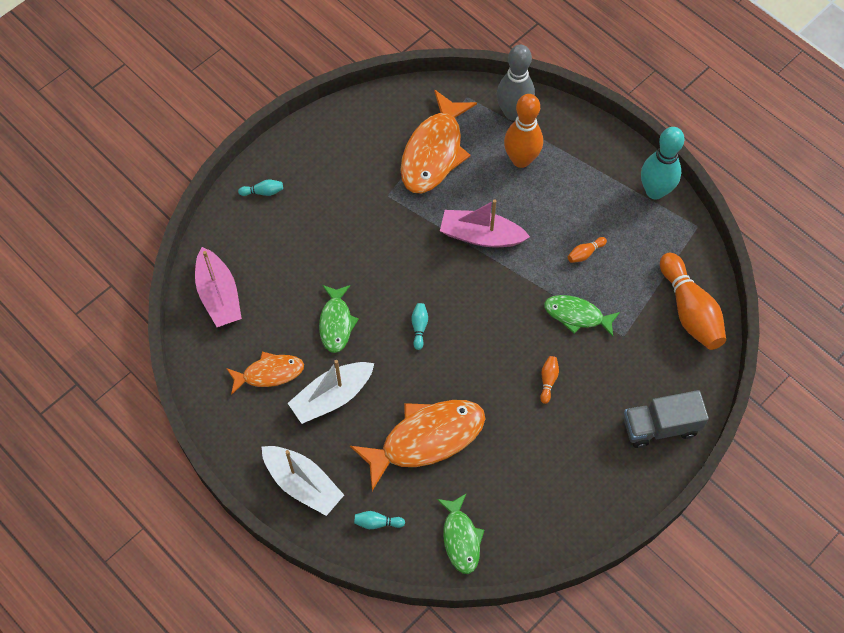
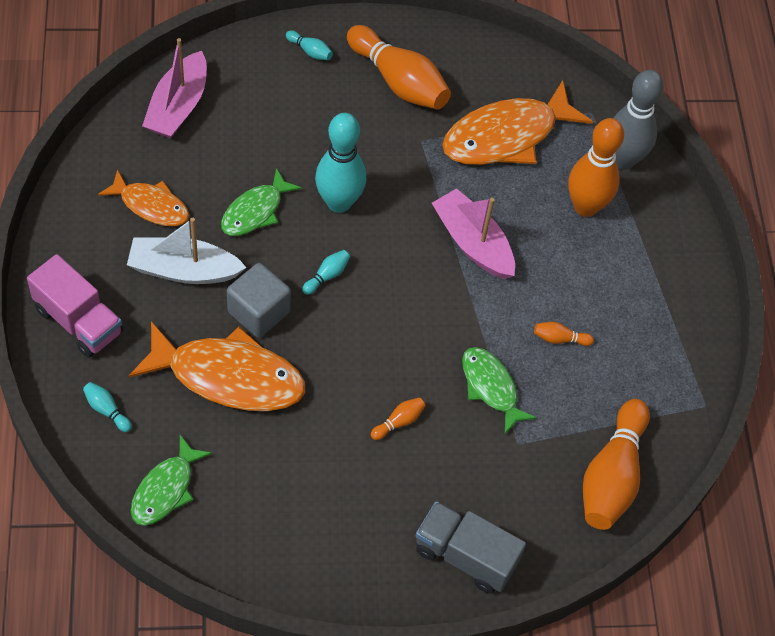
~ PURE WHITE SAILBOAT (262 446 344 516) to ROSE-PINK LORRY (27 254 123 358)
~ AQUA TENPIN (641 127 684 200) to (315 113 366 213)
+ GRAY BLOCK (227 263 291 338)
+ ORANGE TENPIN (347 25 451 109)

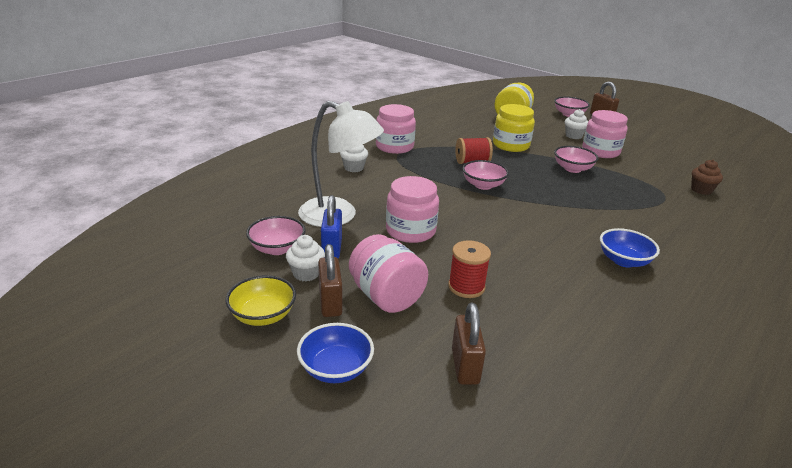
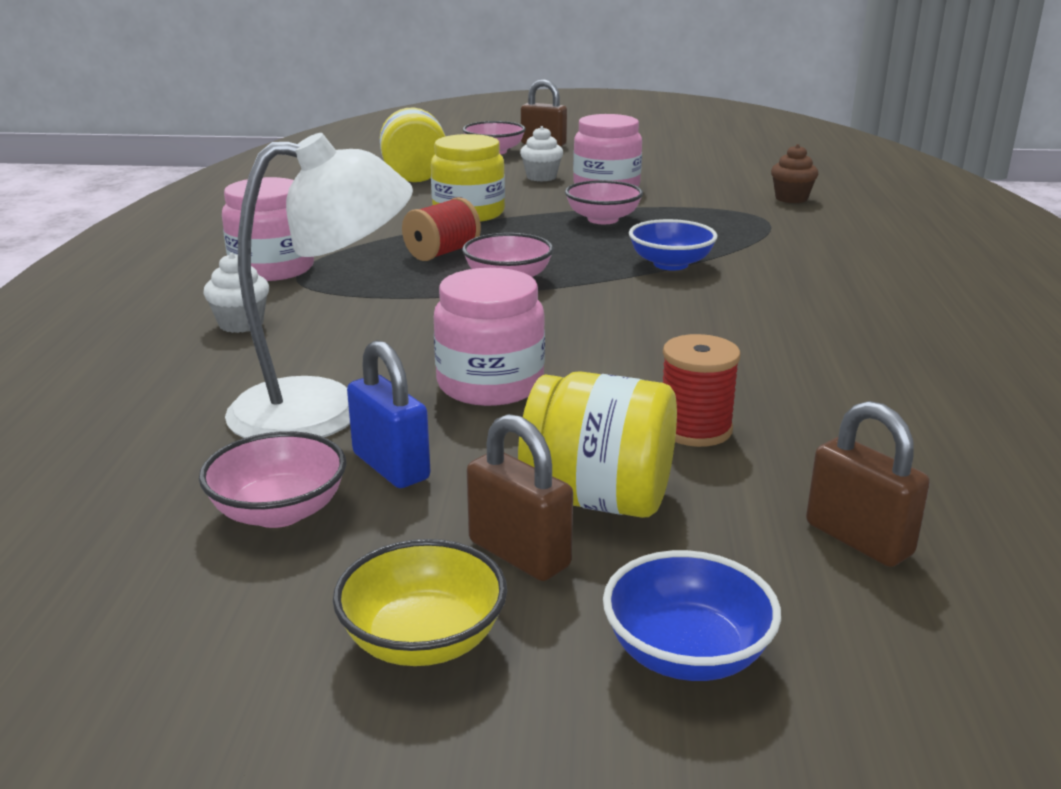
- PURE WHITE FAIRY CAKE (286 235 325 281)
~ ROSE-PINK PRESERVE JAR (349 234 428 313) to GOLDEN PRESERVE JAR (518 371 677 518)
~ ROYAL BLUE DEEP DISH (600 228 660 268) to (629 219 718 271)

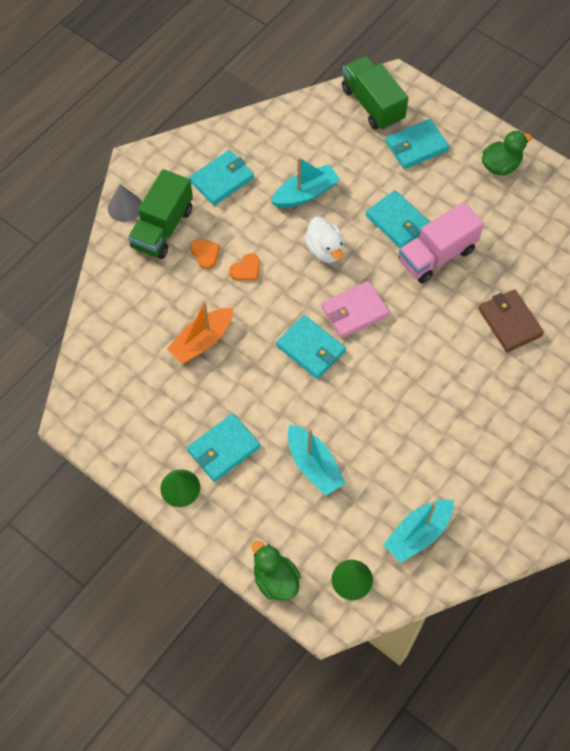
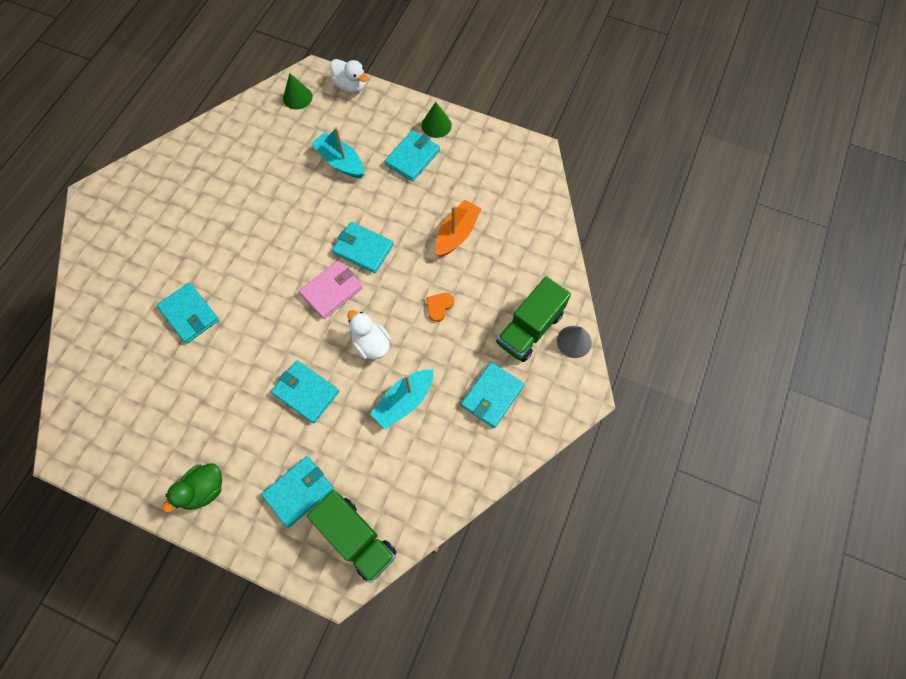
~ GREEN LORRY (128 169 193 259) = (496 276 571 362) 150 degrees counterclockwise
- ORANGE LOVE HEART (190 239 220 269)
~ GREEN DUCK (252 541 301 601) to PURE WHITE DUCK (330 59 368 93)
- AQUA SAILBOAT (383 499 454 563)
- ROSE-PINK LORRY (399 202 484 283)
~ DARK BROWN CARD WALLET (478 289 544 352) to AQUA CARD WALLET (157 283 219 343)

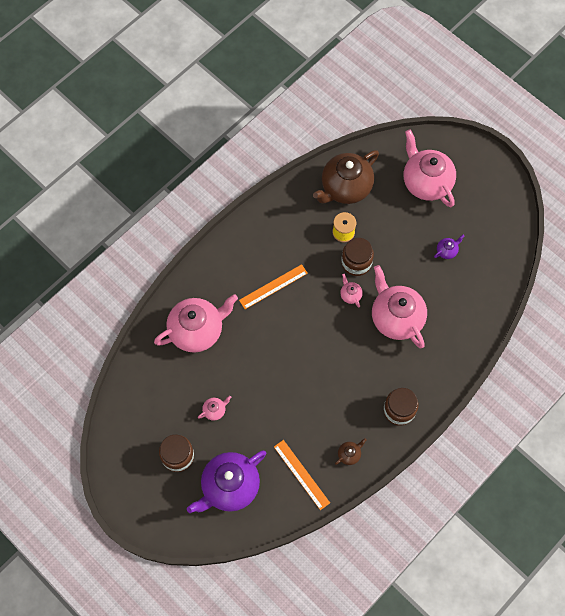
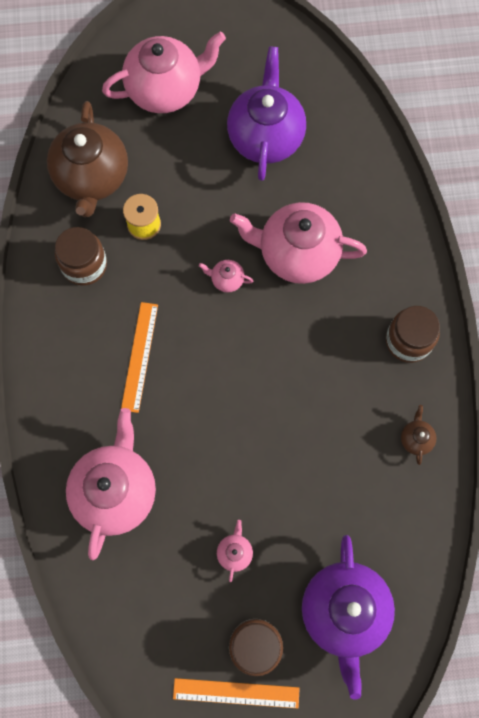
~ ORANGE RULER (274 440 330 510) to (173 678 300 708)
~ DARK BROWN PRESERVE JAR (341 238 374 276) to (55 227 107 286)
~ ROSE-PINK CHINA TEAPOT (404 130 456 207) = (102 32 226 113) 150 degrees clockwise
~ ROYAL PURPLE CHINA TEAPOT (434 235 464 259) = (227 46 306 181) x2.45

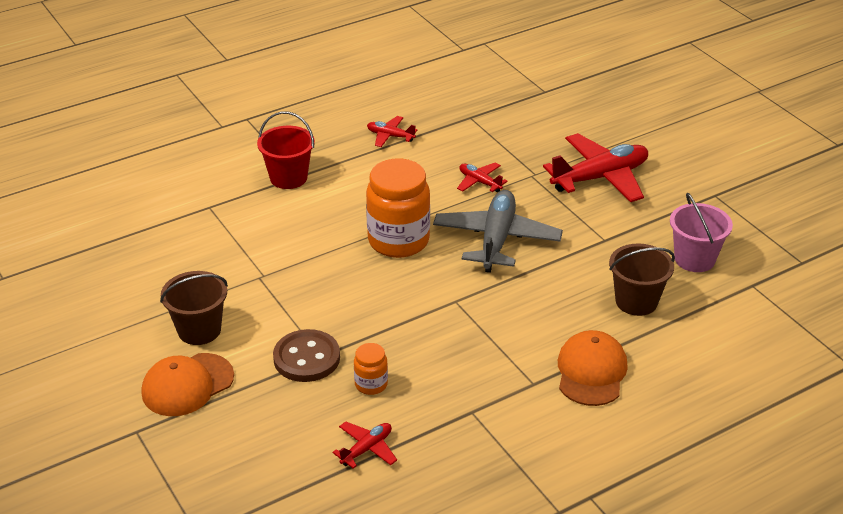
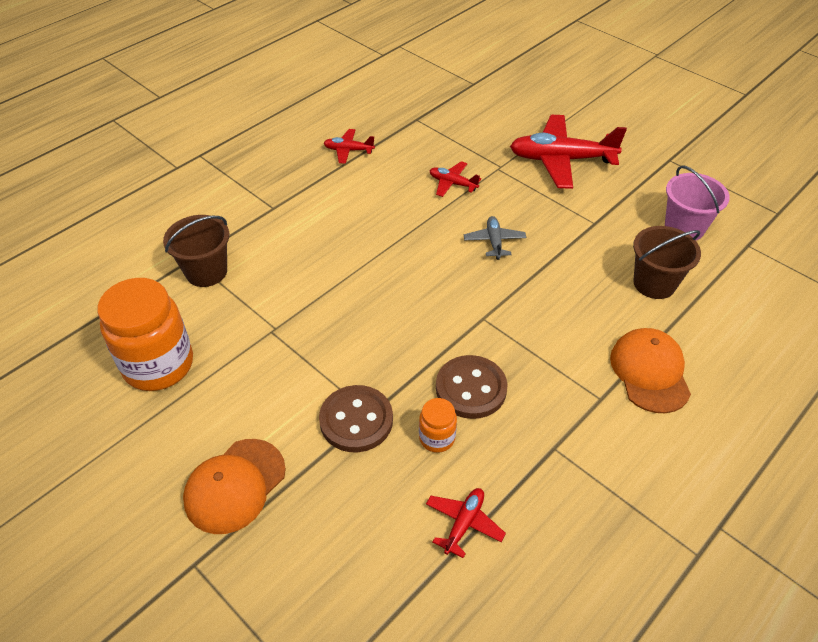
~ DARK BROWN SAND BUCKET (160 271 228 345) to (163 215 229 287)
- SCARLET SAND BUCKET (257 111 315 189)
~ ORANGE PRESERVE JAR (366 159 430 258) to (97 278 193 391)
~ GRAY AEROPLANE (433 190 563 273) = (464 216 526 260) x0.48
~ SCARLET AEROPLANE (543 133 648 202) = (510 115 627 189) 135 degrees counterclockwise
+ DARK BROWN SEWING BUTTON (436 355 508 419)

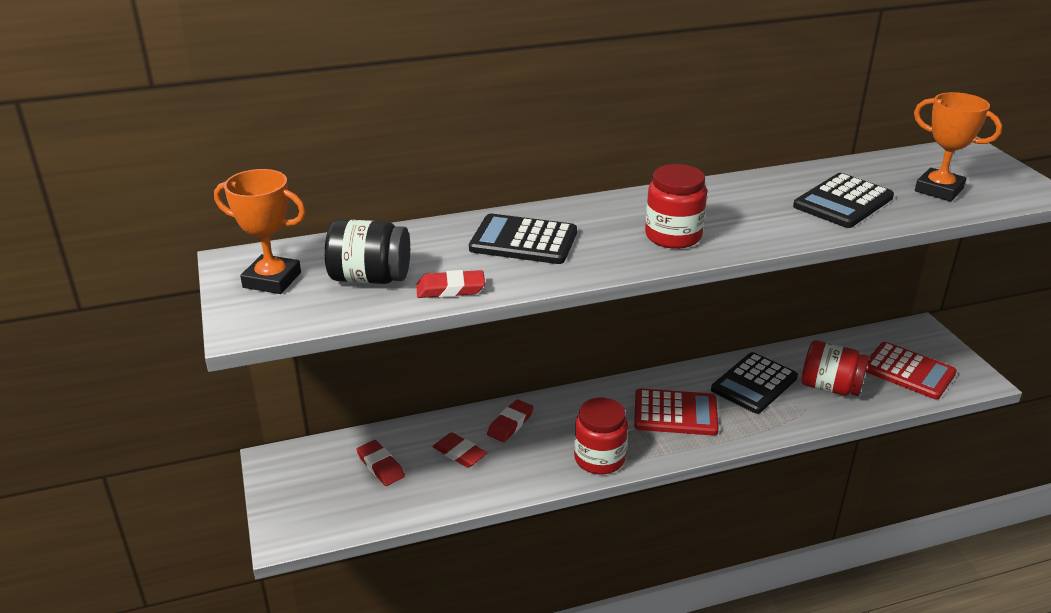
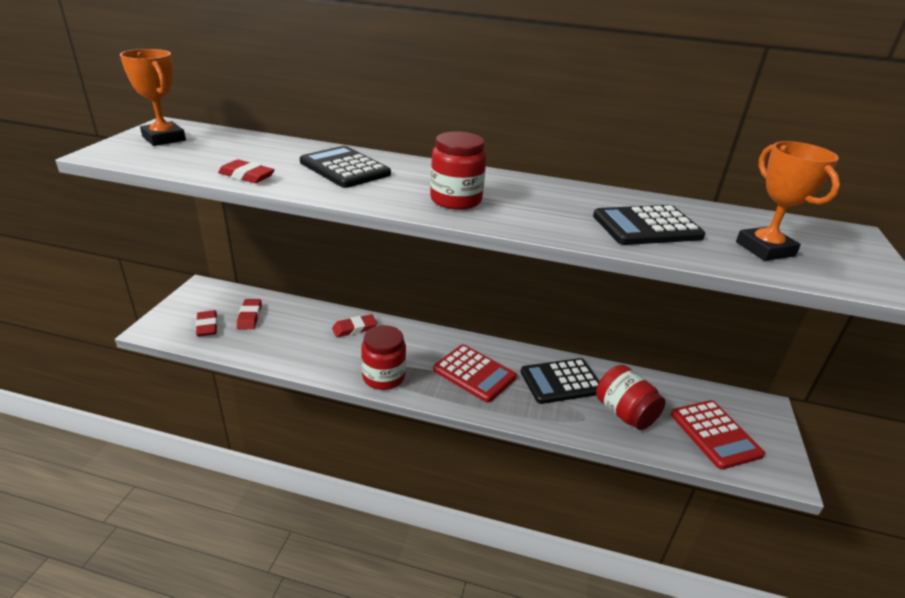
- EBONY PRESERVE JAR (325 219 410 284)
~ SCARLET PENCIL ERASER (433 432 487 468) to (196 310 217 337)

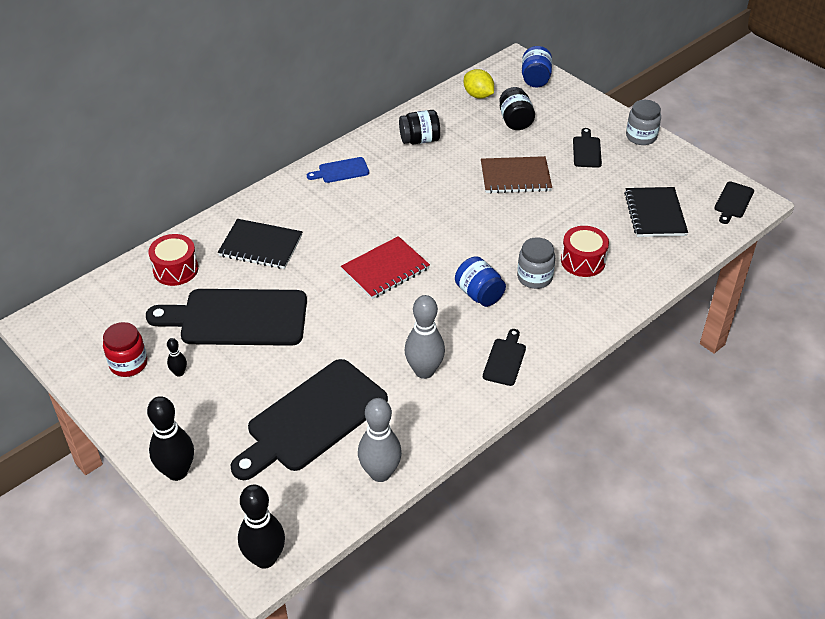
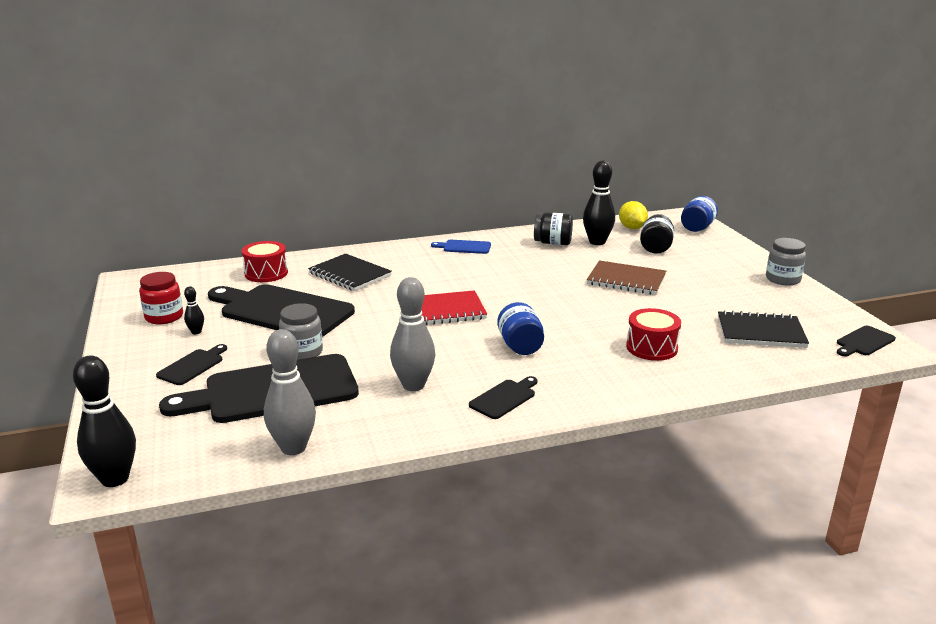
~ EBONY TENPIN (147 396 194 481) to (583 161 615 245)
~ GRAY PRESERVE JAR (517 237 555 289) to (279 303 323 360)
~ EBONY BREAD BOARD (573 128 602 168) to (156 344 227 385)
~ EBONY EXERCISE BOOK (624 187 688 237) = (718 310 809 348) 75 degrees clockwise

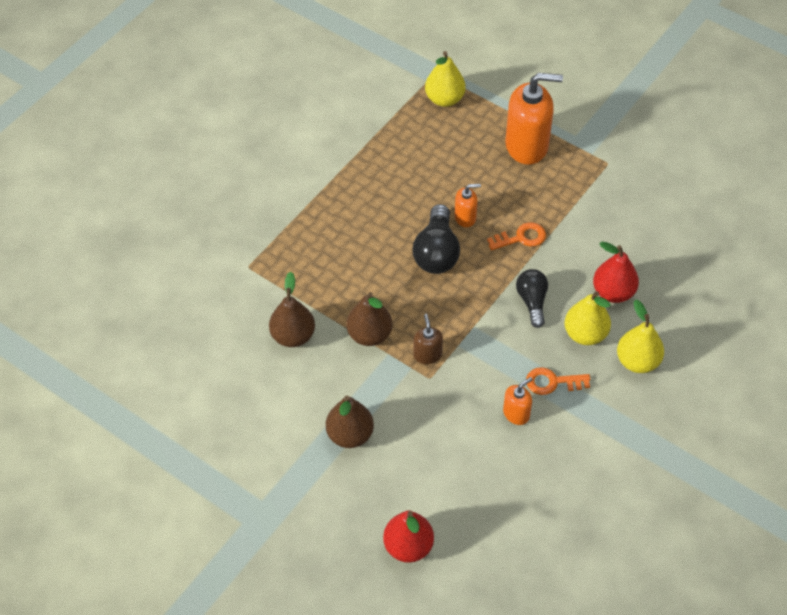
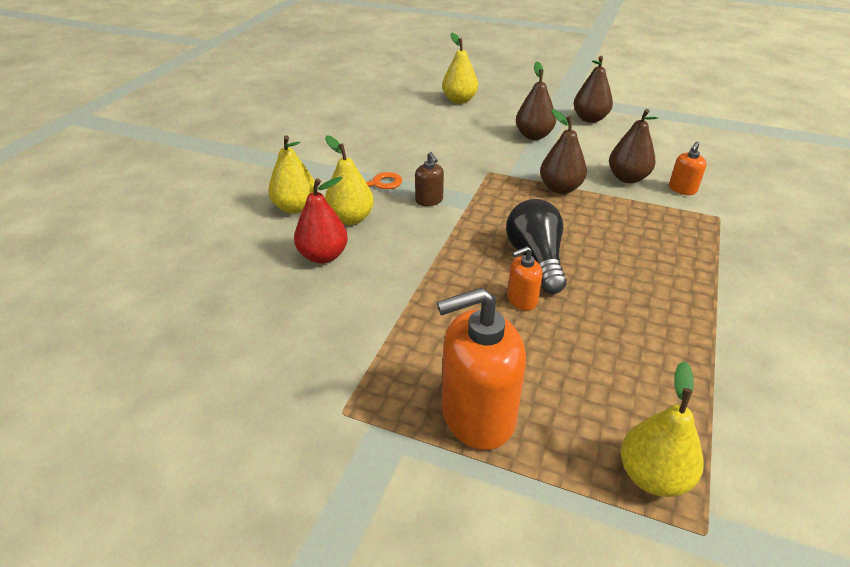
~ SCARLET PEAR FRUIT (383 510 434 563) to GOLDEN PEAR FRUIT (442 33 478 104)
~ DARK BROWN PUMP BOTTLE (413 314 443 364) to (415 152 444 206)
- ORANGE LATCHKEY (487 222 546 250)
~ ORANGE PUMP BOTTLE (503 377 533 425) to (669 141 707 195)
- EBONY LIGHT BULB (516 269 548 328)
+ DARK BROWN PEAR FRUIT (574 56 613 123)

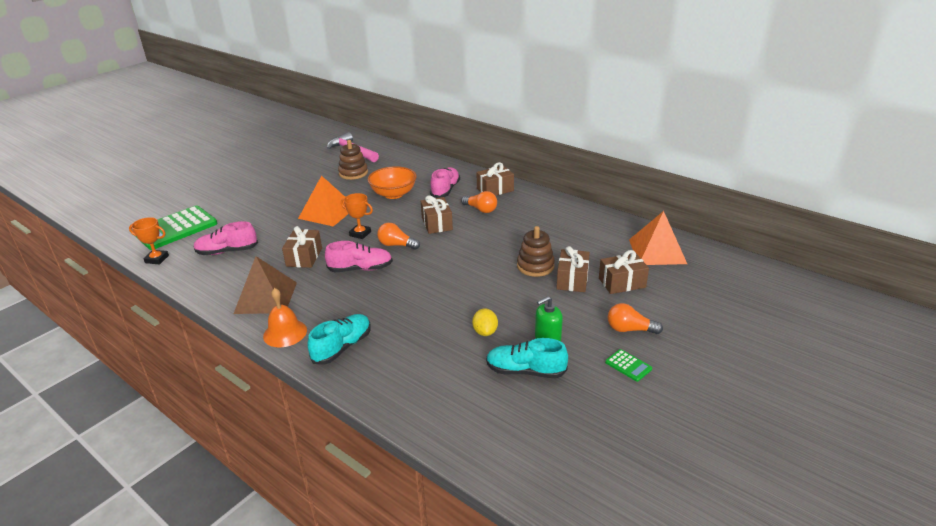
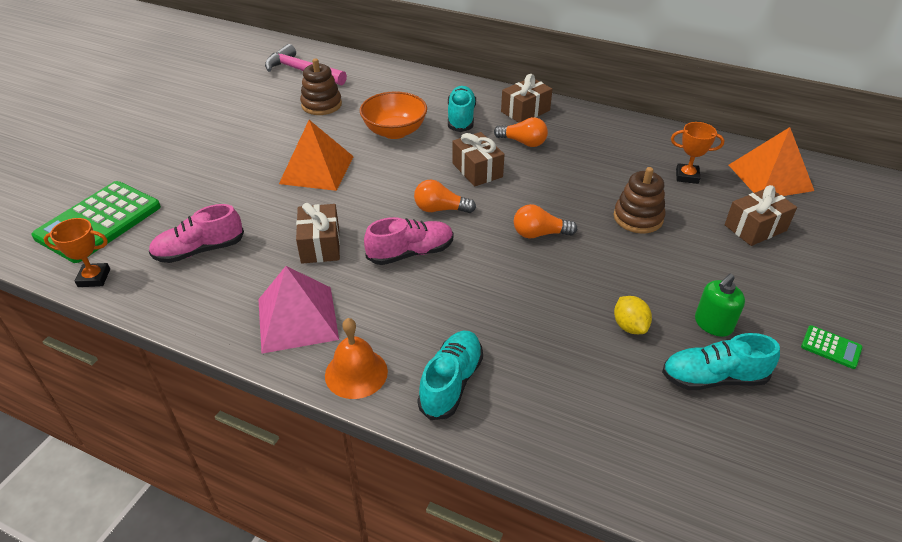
~ DARK BROWN PYRAMID SHAPE (233 256 297 314) to ROSE-PINK PYRAMID SHAPE (258 266 339 354)
~ ORANGE TROPHY (341 193 373 239) to (671 122 724 184)
~ ROSE-PINK SHOE (430 167 460 198) to AQUA SHOE (448 86 476 132)
- DARK BROWN PRESENT (556 246 590 292)
~ ORANGE LIGHT BULB (608 303 663 334) to (514 204 577 239)

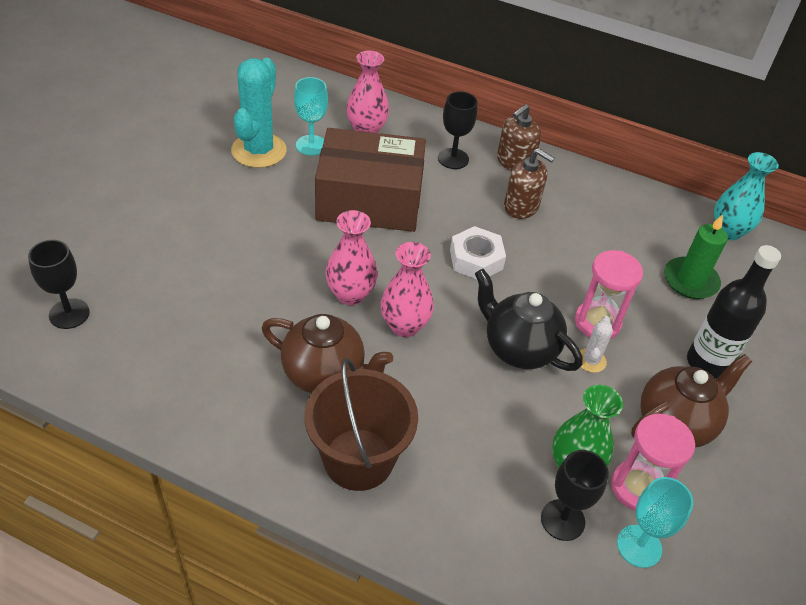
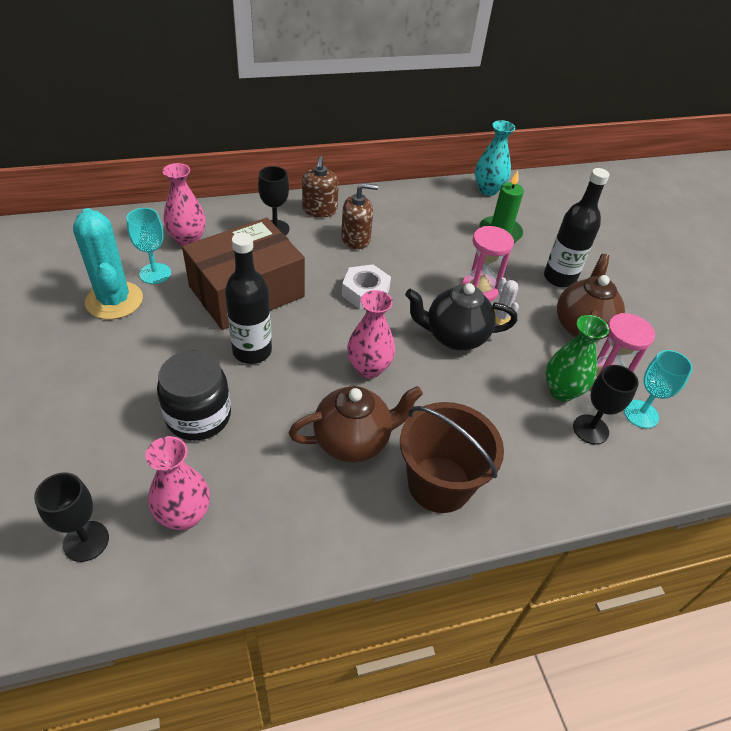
~ ROSE-PINK FLOWER VASE (325 210 377 305) to (145 436 210 530)
+ EBONY PRESERVE JAR (157 351 231 440)
+ EBONY BOTTLE (225 233 272 364)

